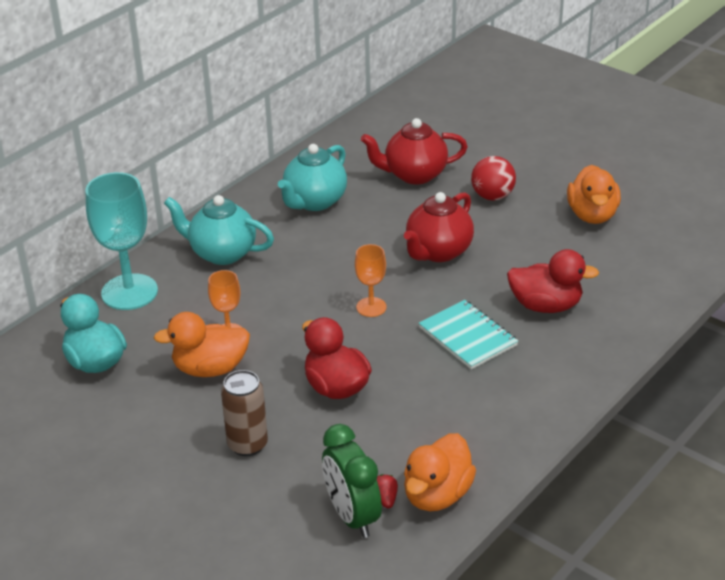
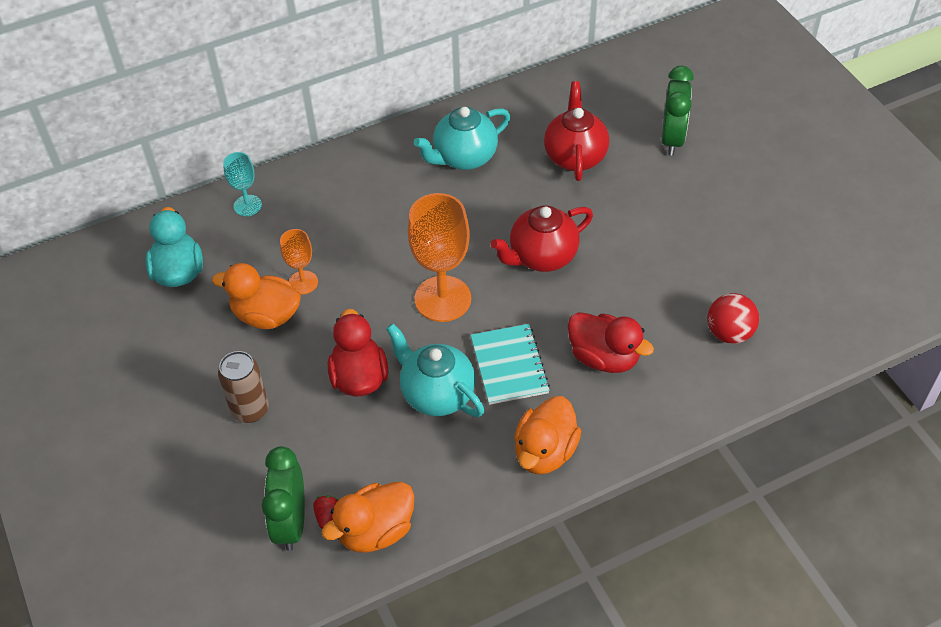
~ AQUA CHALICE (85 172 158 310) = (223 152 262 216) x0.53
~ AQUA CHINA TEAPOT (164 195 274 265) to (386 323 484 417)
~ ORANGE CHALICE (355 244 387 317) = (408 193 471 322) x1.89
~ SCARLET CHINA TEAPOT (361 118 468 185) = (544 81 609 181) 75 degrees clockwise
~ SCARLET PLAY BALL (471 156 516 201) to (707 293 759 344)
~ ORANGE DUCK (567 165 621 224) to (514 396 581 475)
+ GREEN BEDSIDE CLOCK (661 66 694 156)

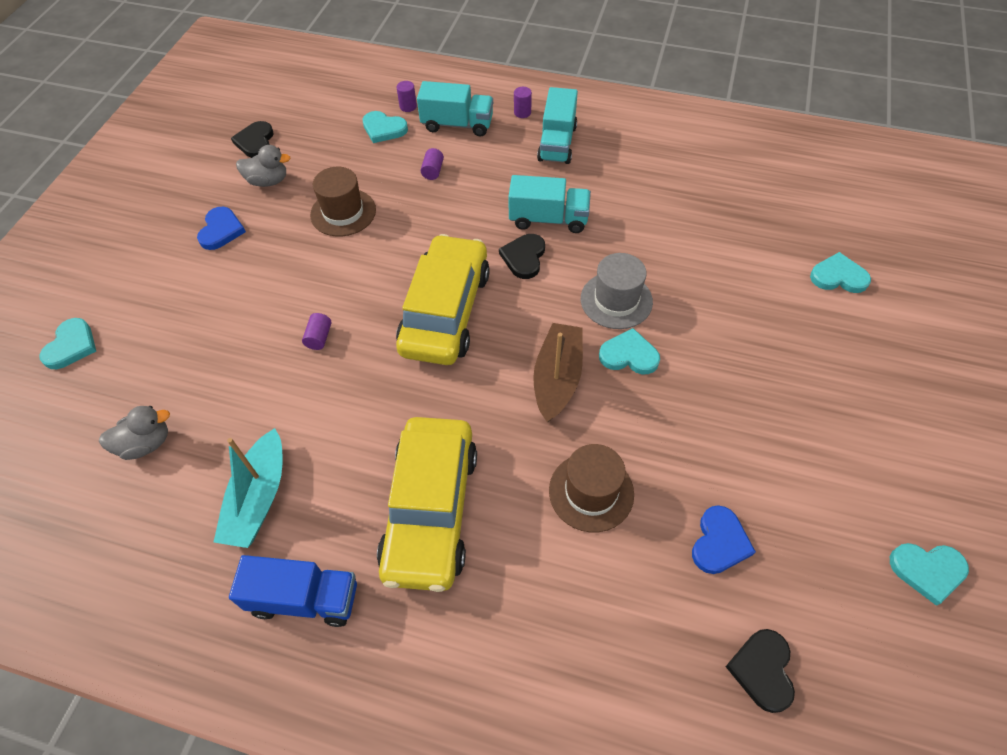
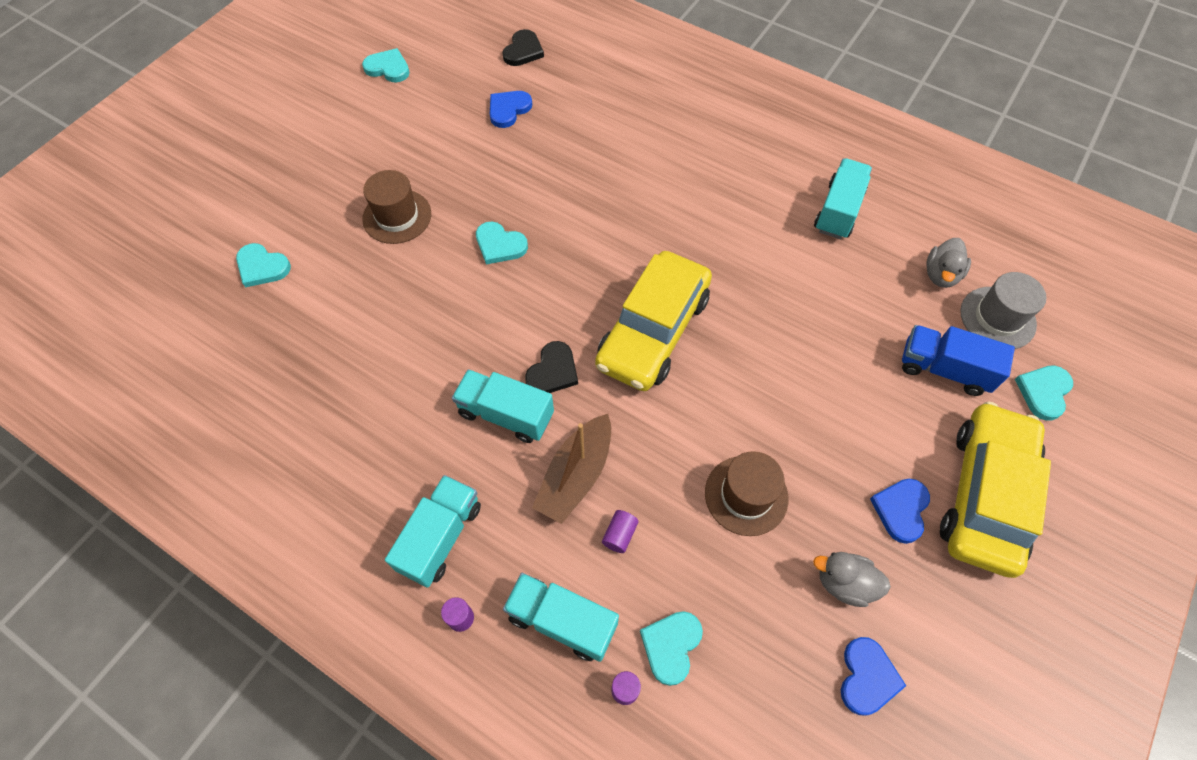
~ GRAY DUCK (99 406 170 460) = (926 238 971 288) 60 degrees counterclockwise
~ AQUA SAILBOAT (214 428 282 548) to AQUA LORRY (814 158 872 239)
~ ROYAL BLUE LORRY (229 555 357 627) to (902 325 1015 396)
~ EBONY LOVE HEART (231 121 274 158) to ROYAL BLUE LOVE HEART (841 637 906 716)
- ROYAL PURPLE CYLINDER (302 313 332 350)
~ AQUA LOVE HEART (362 111 408 143) = (640 611 703 686) 105 degrees counterclockwise
~ GOLDEN CAR (377 417 477 592) to (940 402 1051 578)
~ DARK BROWN SAILBOAT (533 323 583 422) to (532 414 611 524)
~ DARK BROWN TOP HAT (549 444 634 532) to (362 170 431 244)
~ GRAY TOP HAT (581 253 653 329) to (961 272 1047 349)

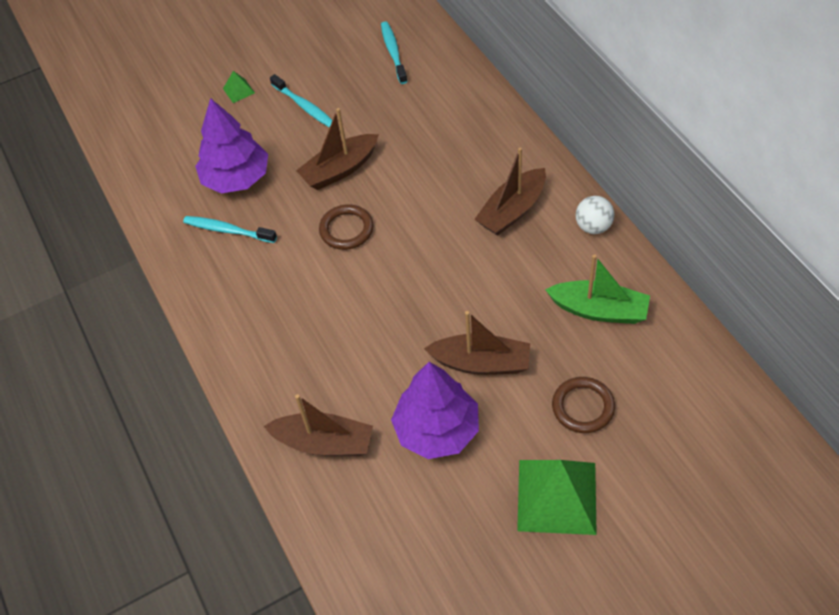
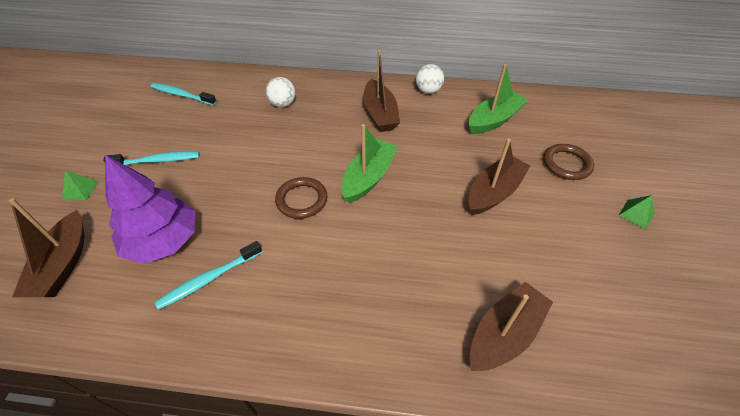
~ DARK BROWN SAILBOAT (296 108 379 190) to (9 198 85 297)
- ROYAL PURPLE TOY TREE (391 362 479 459)
~ GREEN PYRAMID SHAPE (517 460 597 535) = (618 195 655 229) x0.43
+ PURE WHITE PLAY BALL (266 77 296 107)
+ GREEN SAILBOAT (342 124 398 203)

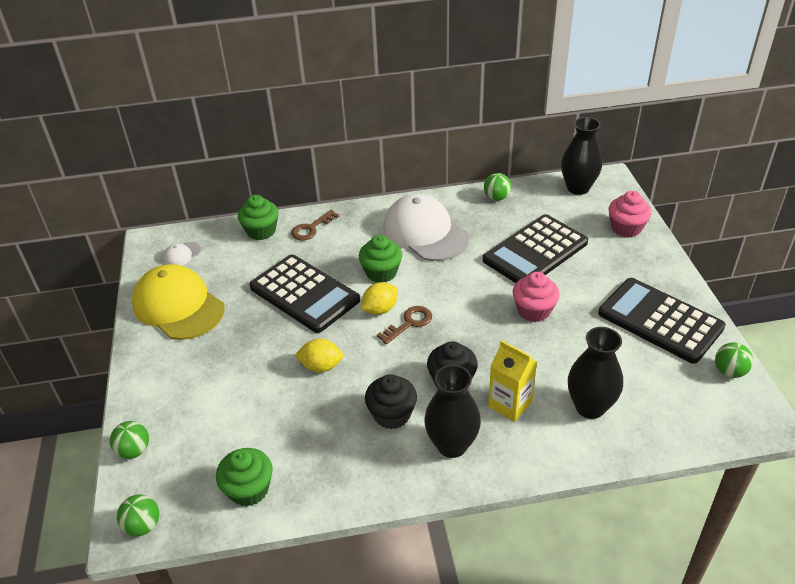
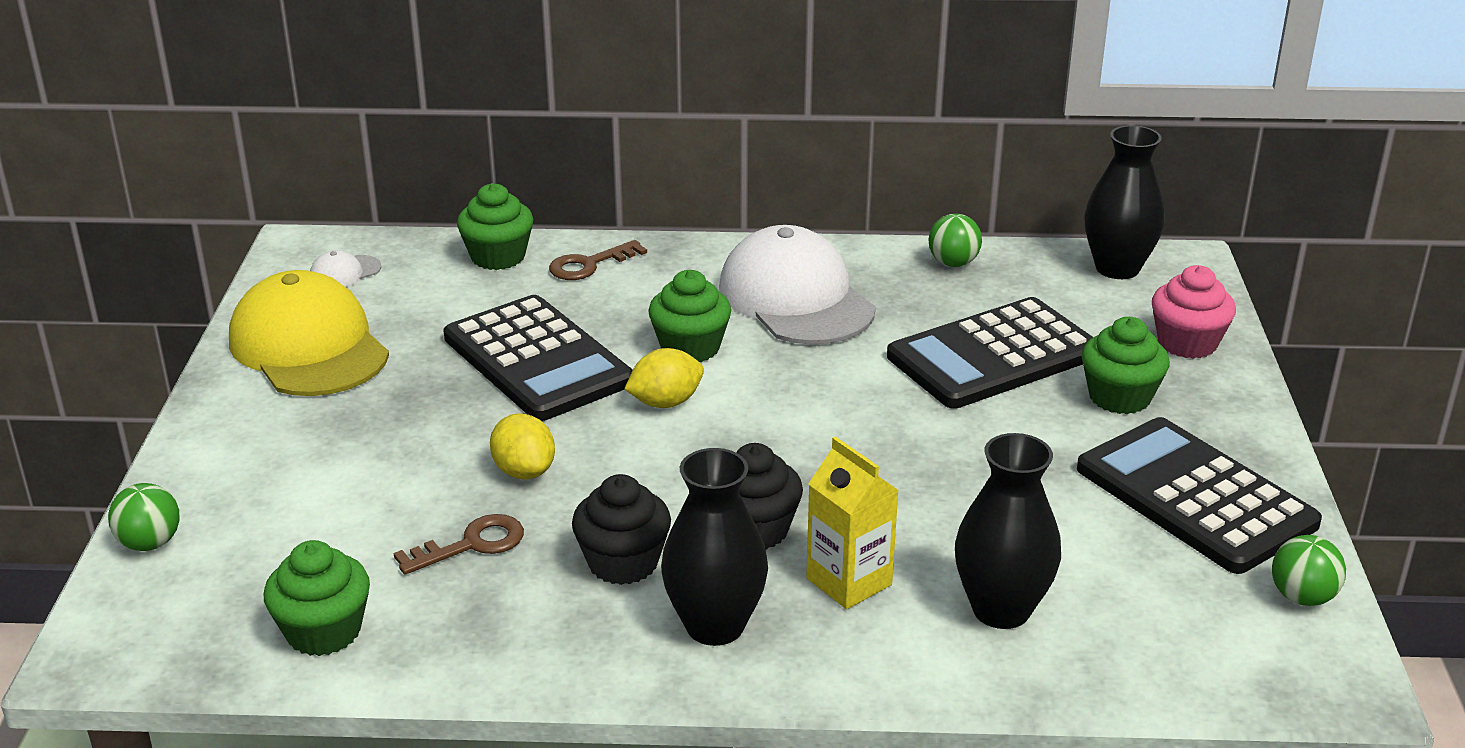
- GREEN PLAY BALL (117 494 159 536)
~ GOLDEN TOY LEMON (295 339 343 372) = (490 413 555 480) 45 degrees clockwise
~ DARK BROWN LATCHKEY (377 306 432 344) to (393 514 524 575)
- ROSE-PINK FAIRY CAKE (513 272 560 322)
+ GREEN FAIRY CAKE (1082 317 1169 414)

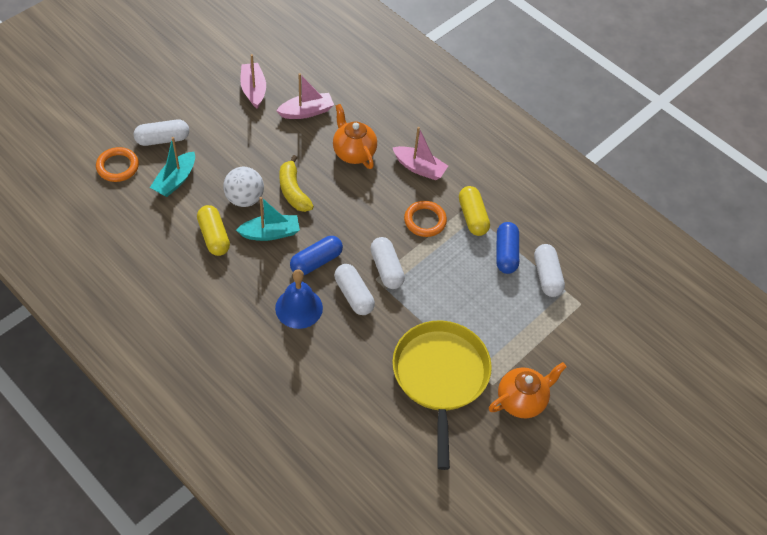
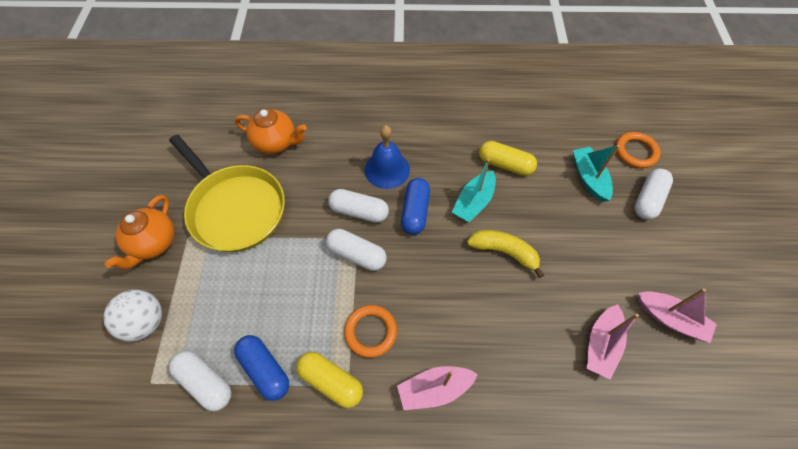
~ PURE WHITE PLAY BALL (223 167 264 207) to (103 290 162 341)
~ ORANGE CHINA TEAPOT (333 104 377 169) to (235 108 307 154)

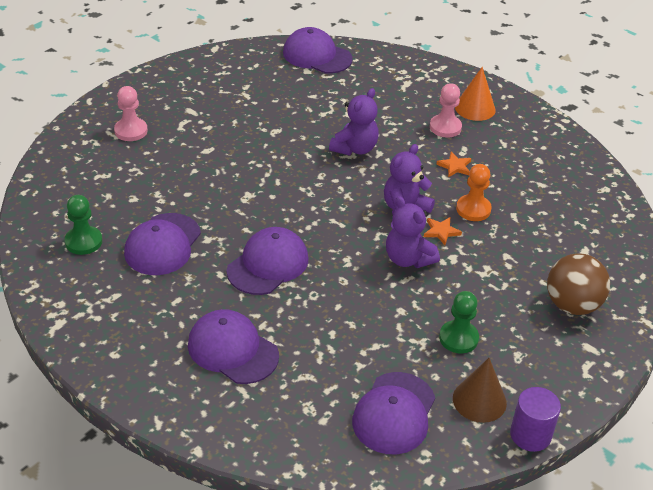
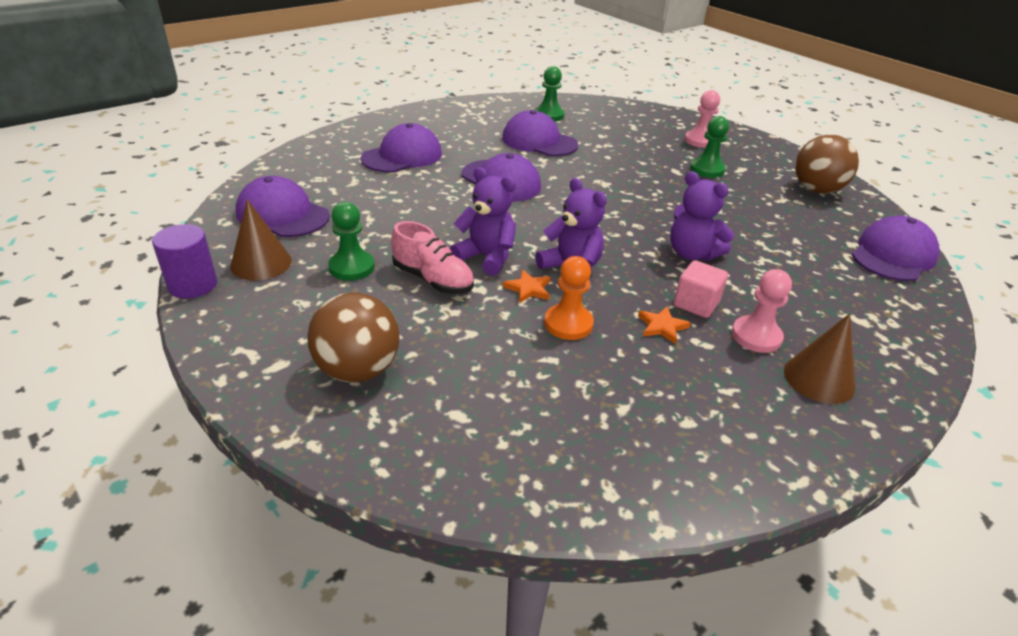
~ ROYAL PURPLE STUFFED BEAR (386 196 440 268) = (450 167 516 276) 60 degrees clockwise
~ ORANGE SOLID CONE (455 67 496 121) to DARK BROWN SOLID CONE (784 313 855 404)
+ ROSE-PINK SHOE (391 221 474 294)
+ ROSE-PINK BLOCK (674 260 728 318)
+ GREEN CHESS PAWN (690 116 729 178)
+ DARK BROWN PLAY BALL (795 134 859 194)

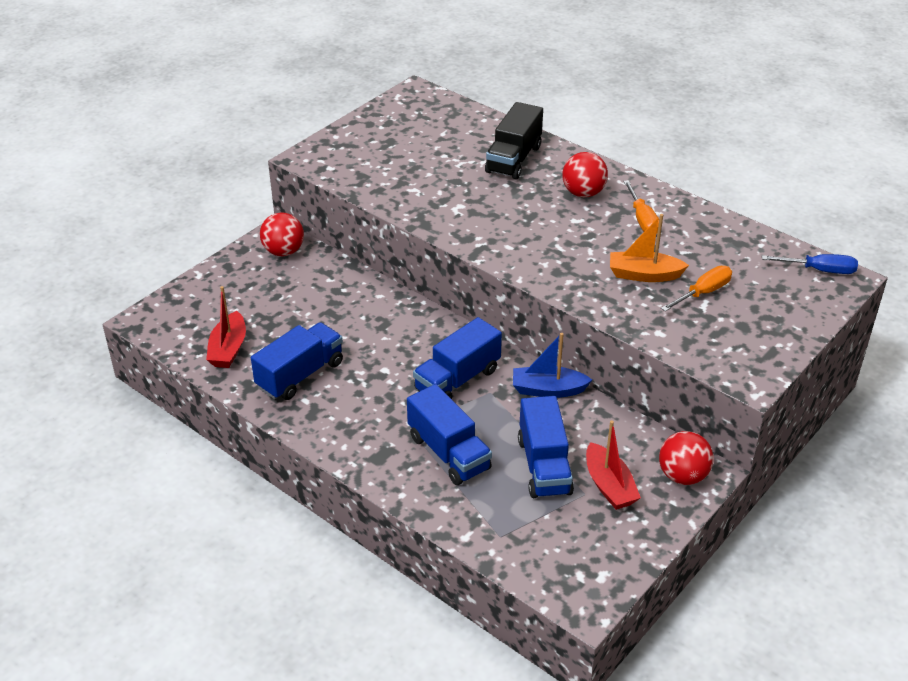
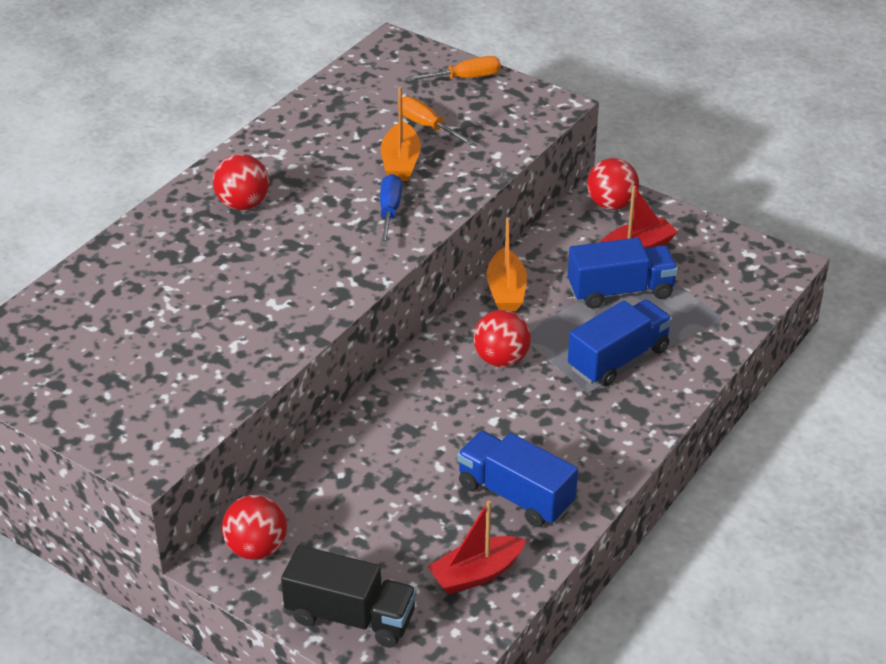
~ SCARLET SAILBOAT (206 286 246 368) = (427 500 526 594) 150 degrees clockwise
~ ROYAL BLUE LORRY (413 317 502 399) to SCARLET PLAY BALL (473 310 531 367)
~ EBONY LORRY (485 102 543 180) to (281 545 417 648)
~ ROYAL BLUE SAILBOAT (513 333 592 398) to ORANGE SAILBOAT (486 217 527 311)
~ ORANGE FLAT SCREWDRIVER (623 180 659 234) to (406 56 501 82)
~ ROYAL BLUE FLAT SCREWDRIVER (762 254 858 274) to (380 174 402 246)

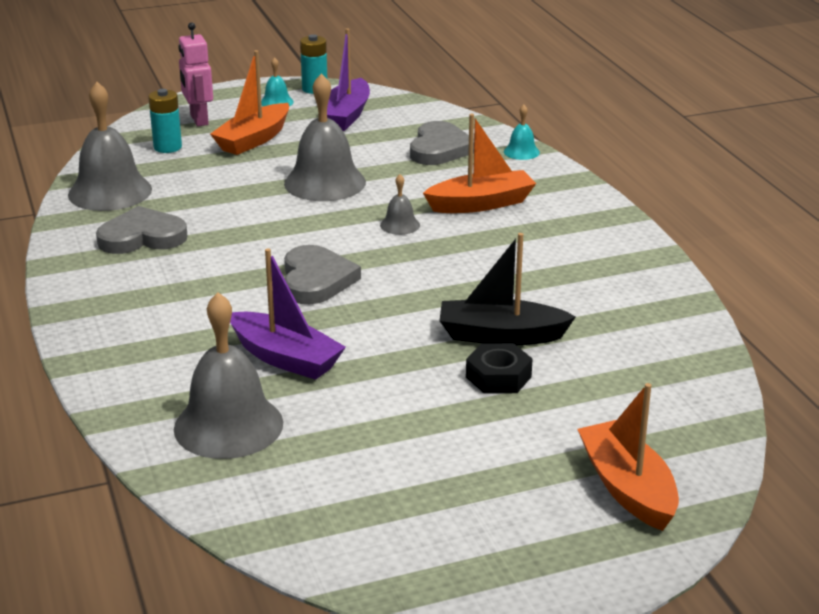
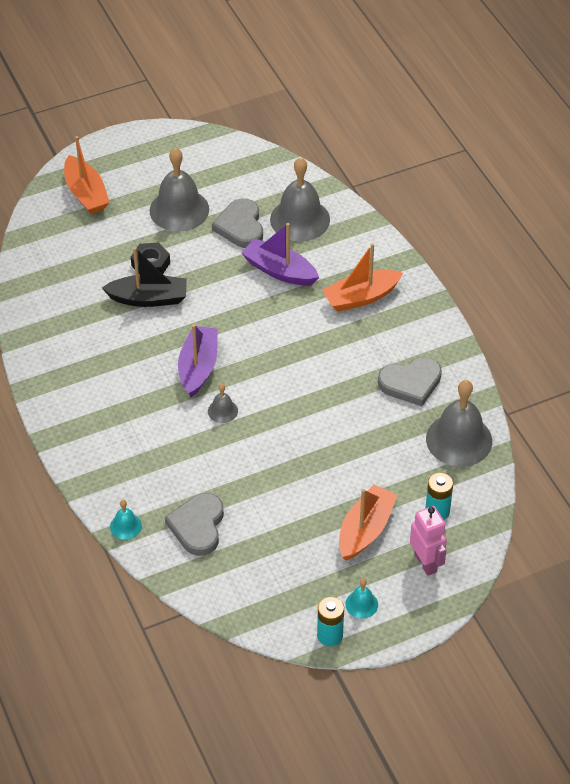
~ GRAY HAND BELL (284 73 366 201) to (150 148 209 232)
~ GRAY LOVE HEART (284 245 361 304) to (212 199 263 248)
~ ROYAL PURPLE SAILBOAT (327 28 370 131) to (178 324 218 397)
~ ORANGE SAILBOAT (423 114 536 213) to (322 243 403 312)

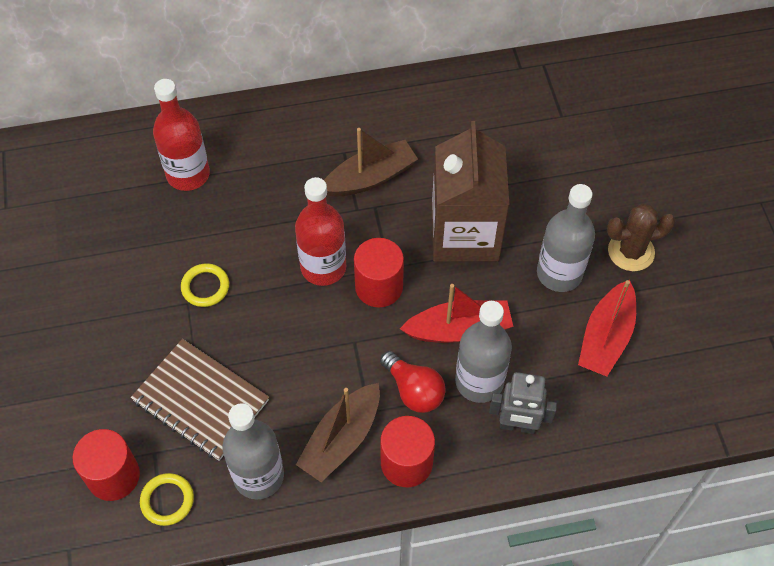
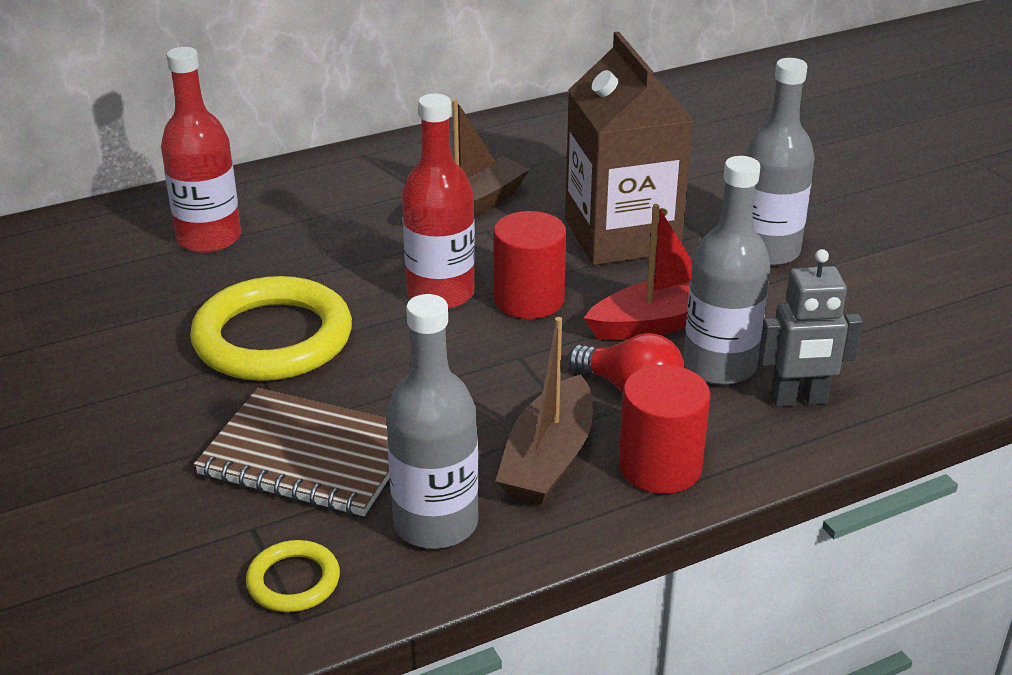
- SCARLET CYLINDER (72 429 140 501)
~ GOLDEN RING (181 263 229 307) = (190 276 352 381) x2.14
- SCARLET SAILBOAT (578 280 636 376)
- DARK BROWN CACTUS (607 204 675 271)

